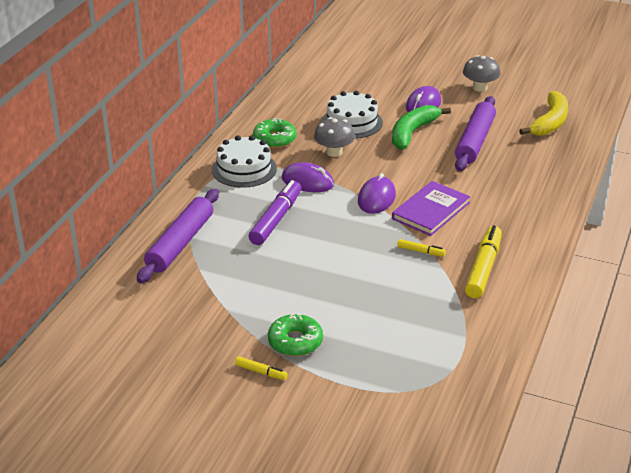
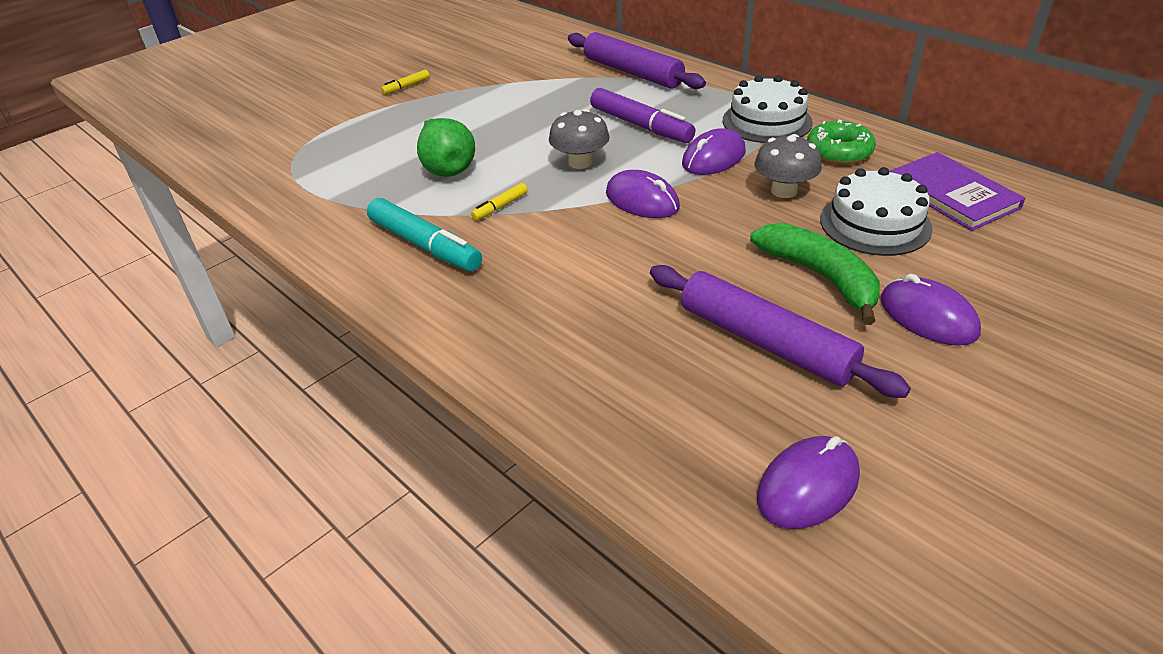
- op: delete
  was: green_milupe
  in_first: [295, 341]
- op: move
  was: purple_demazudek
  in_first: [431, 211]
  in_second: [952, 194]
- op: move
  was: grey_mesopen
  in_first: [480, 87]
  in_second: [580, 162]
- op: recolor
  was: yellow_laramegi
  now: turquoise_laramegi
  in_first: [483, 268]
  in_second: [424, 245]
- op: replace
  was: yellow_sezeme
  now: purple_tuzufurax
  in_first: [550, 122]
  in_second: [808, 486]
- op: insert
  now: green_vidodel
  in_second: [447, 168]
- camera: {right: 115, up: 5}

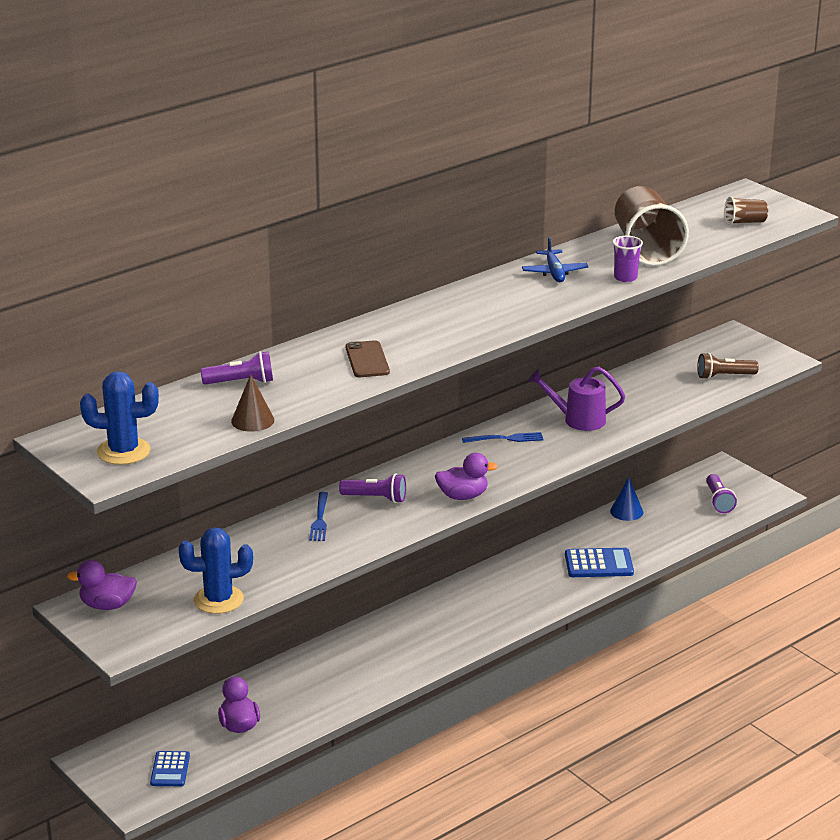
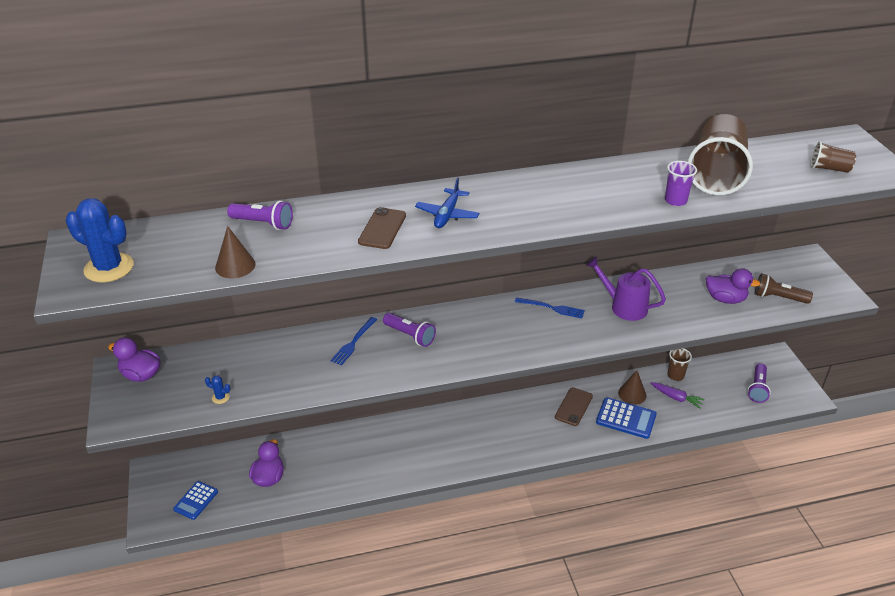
- op: resize
  was: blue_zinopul
  in_first: [218, 600]
  in_second: [220, 397]
  ratio: 0.41
- op: move
  was: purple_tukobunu
  in_first: [463, 496]
  in_second: [725, 299]
- op: move
  was: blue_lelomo
  in_first: [554, 272]
  in_second: [447, 215]
- op: replace
  was: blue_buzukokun
  now: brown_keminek
  in_first: [626, 511]
  in_second: [675, 375]
- op: insert
  now: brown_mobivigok
  in_second: [573, 407]
- op: insert
  now: brown_buzukokun
  in_second: [632, 394]
- op: insert
  now: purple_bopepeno
  in_second: [676, 398]
- camera: {right: 25, up: 10}

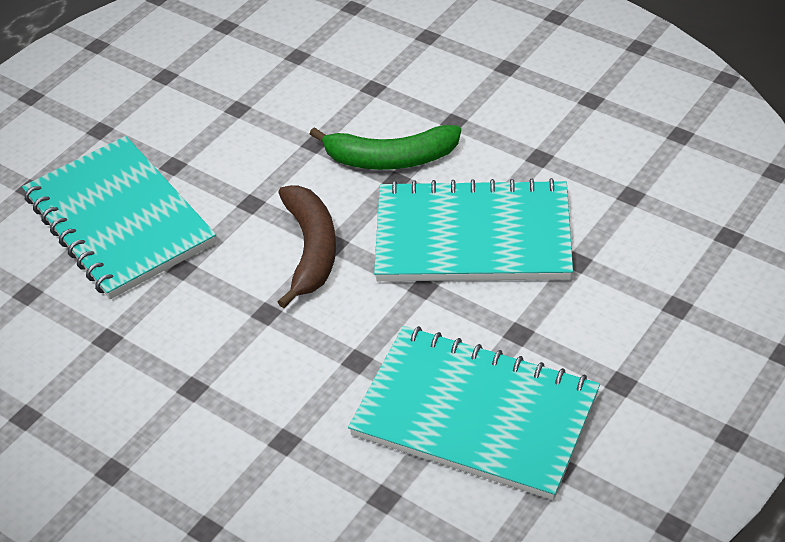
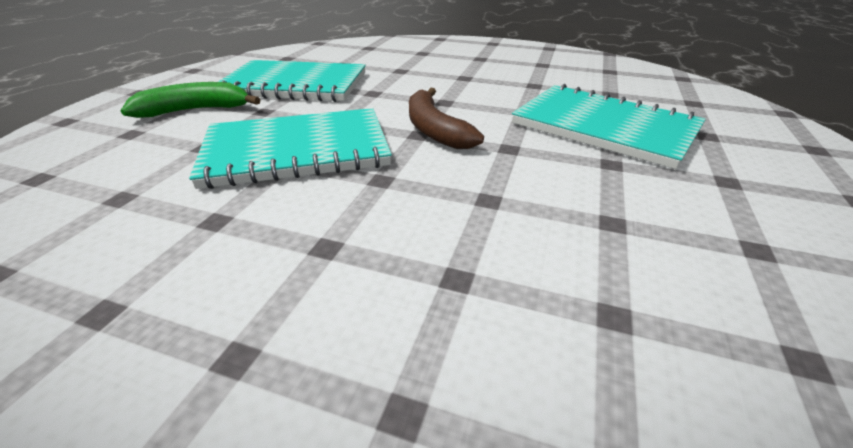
- op: move
  was: green_sezeme
  in_first: [390, 159]
  in_second: [195, 110]
- camera: {right: 160, up: -10}

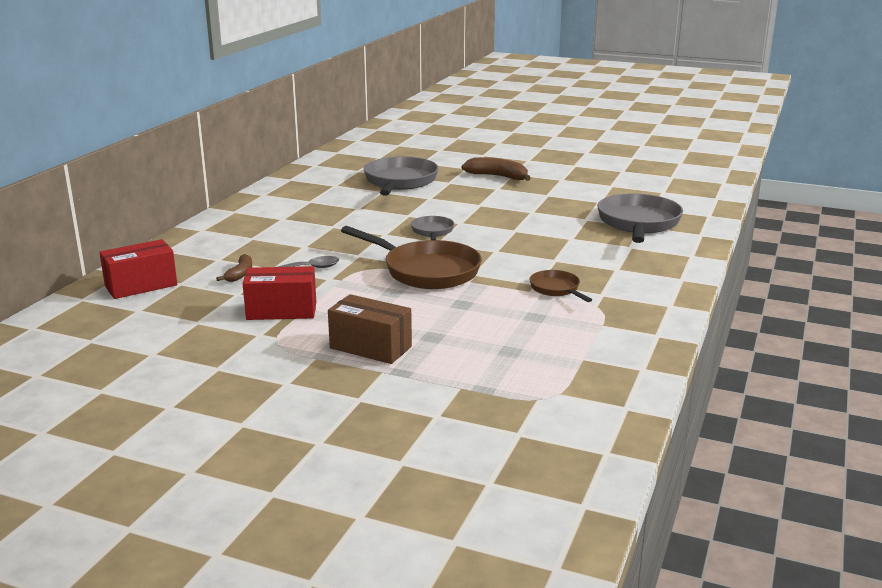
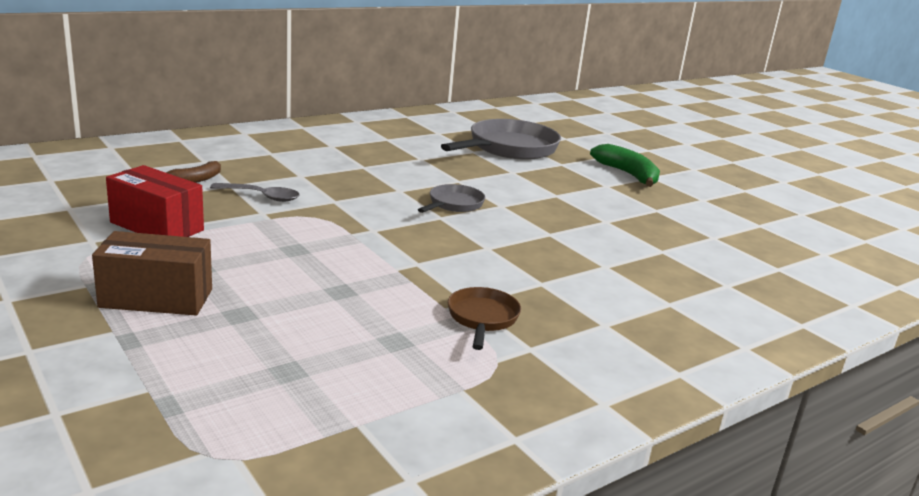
- op: delete
  was: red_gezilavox
  in_first: [141, 286]
- op: rotate
  was: brown_gezilavox
  in_first: [370, 347]
  in_second: [156, 298]
  clockwise: -60
- op: delete
  was: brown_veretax
  in_first: [426, 271]
- op: recolor
  was: brown_sezeme
  now: green_sezeme
  in_first: [498, 176]
  in_second: [628, 174]
- op: delete
  was: grey_veretax
  in_first: [638, 223]
- camera: {right: 30, up: 0}

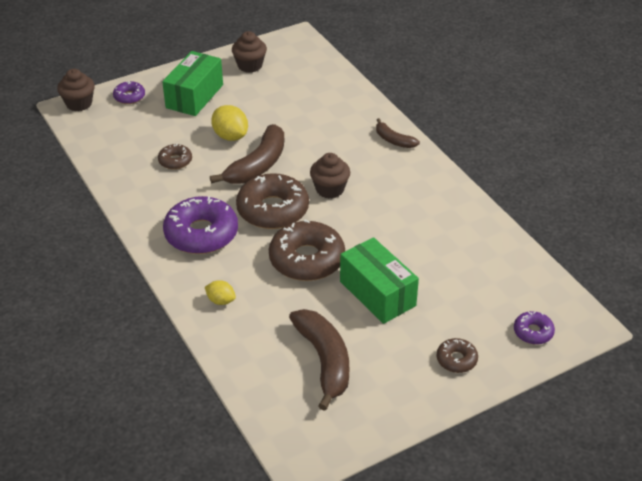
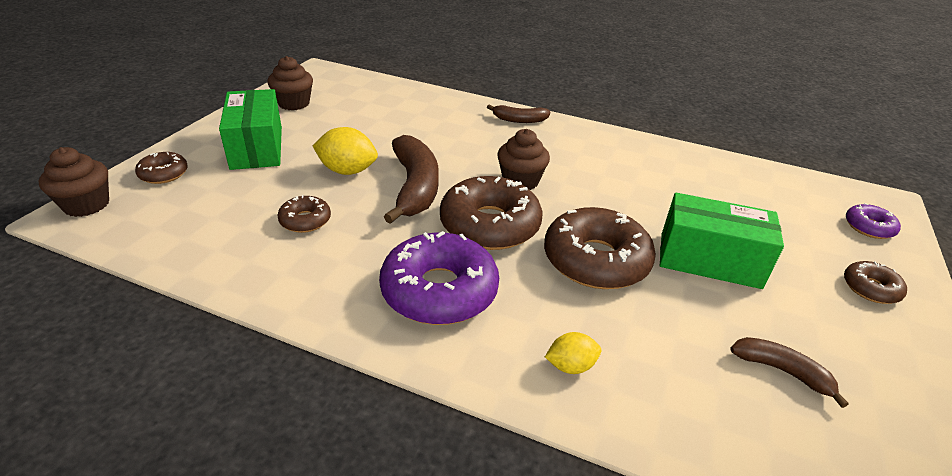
- op: recolor
  was: purple_milupe
  now: brown_milupe
  in_first: [129, 97]
  in_second: [163, 174]
- op: resize
  was: brown_sezeme
  in_first: [324, 361]
  in_second: [782, 371]
  ratio: 0.55
- camera: {right: -40, up: -5}

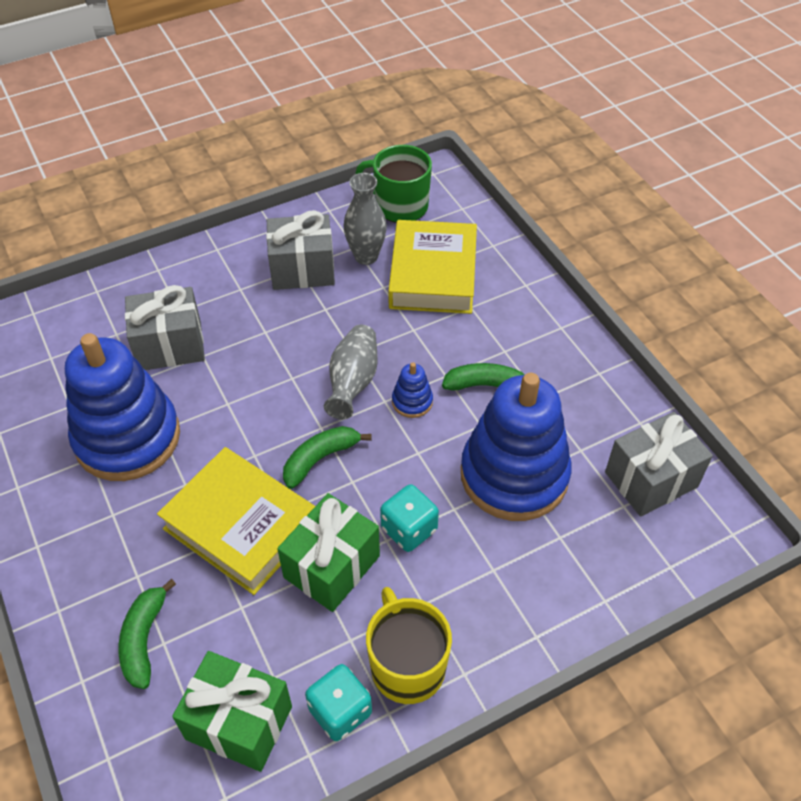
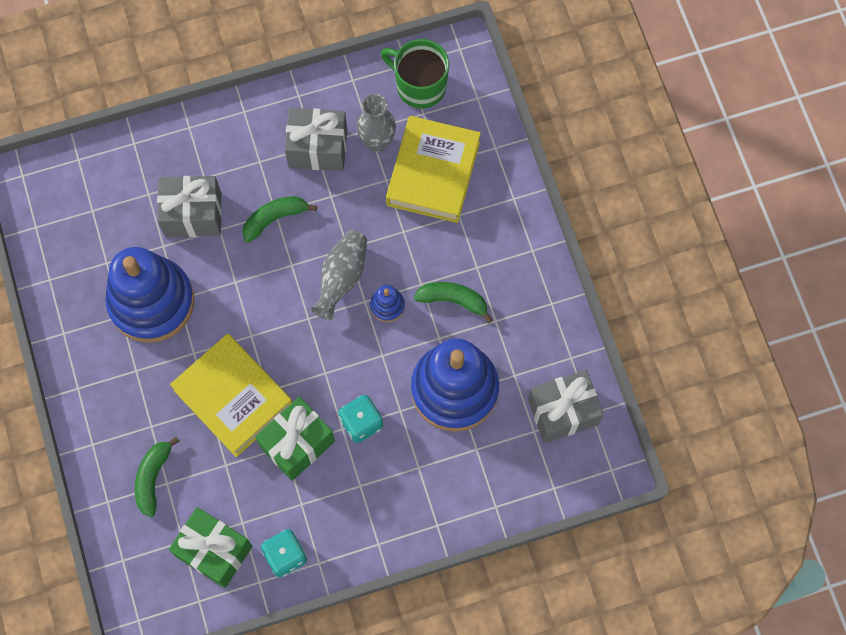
- op: move
  was: green_sezeme
  in_first: [320, 459]
  in_second: [274, 218]
- op: delete
  was: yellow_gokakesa
  in_first: [407, 665]
- camera: {right: 10, up: 20}

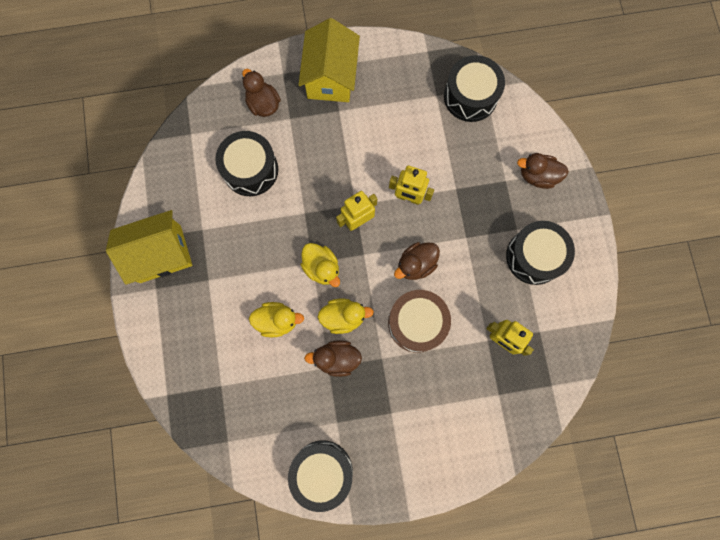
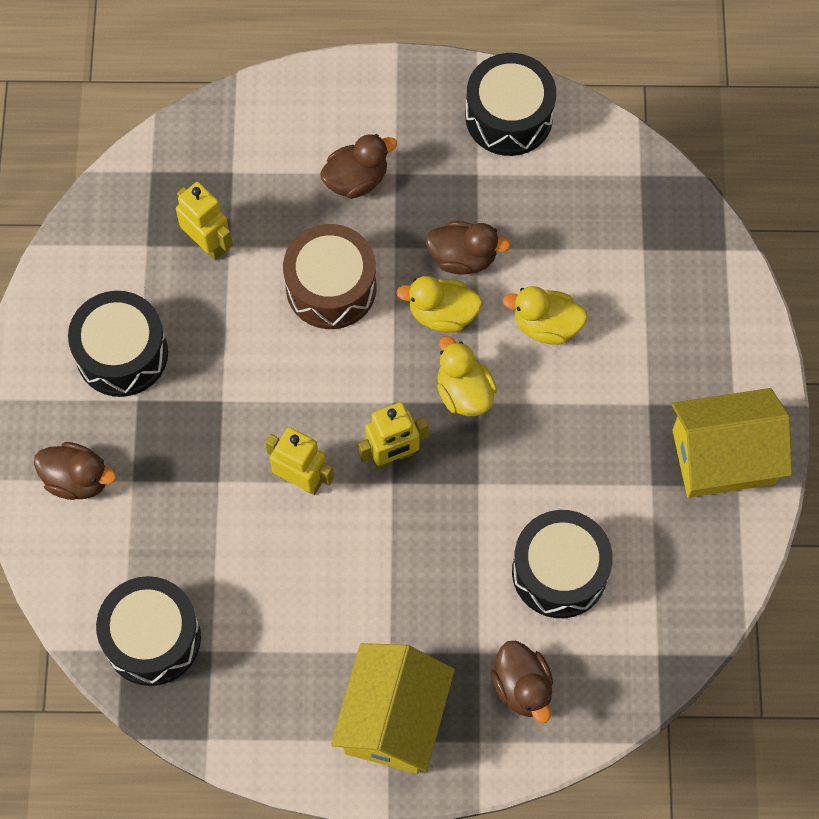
- op: move
  was: brown_tukobunu
  in_first: [416, 264]
  in_second: [356, 179]
- camera: {right: -170, up: -10}

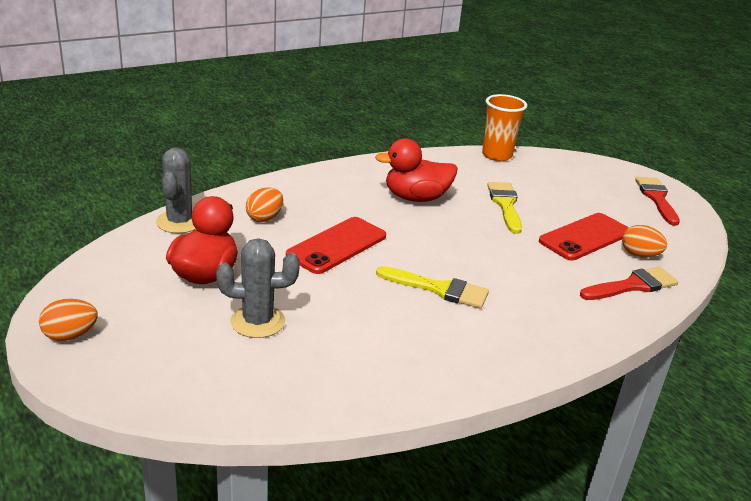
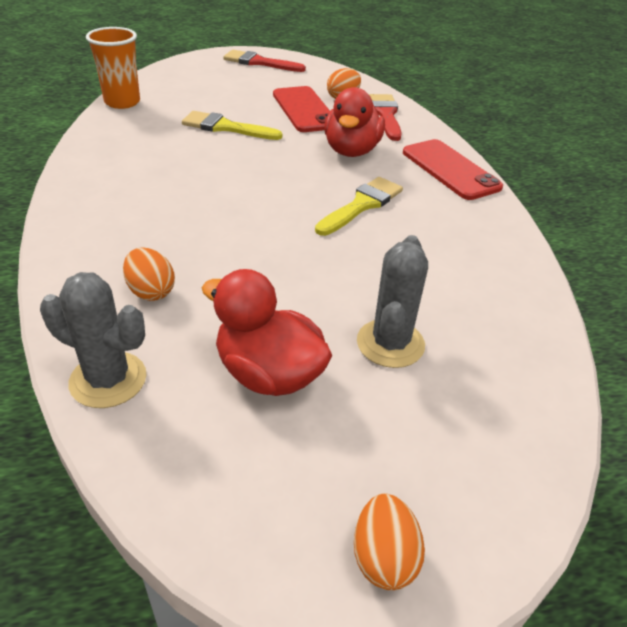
- op: move
  was: red_mobivigok
  in_first: [337, 245]
  in_second: [450, 170]
- op: move
  was: red_tukobunu
  in_first: [416, 198]
  in_second: [351, 151]
- camera: {right: -70, up: 10}

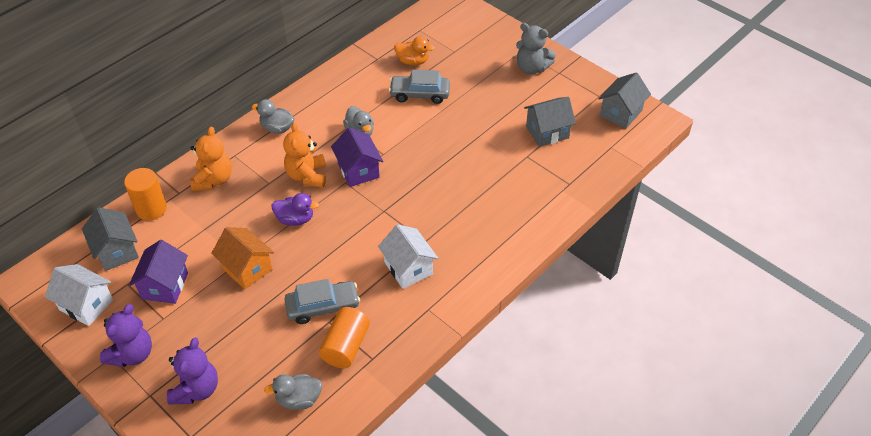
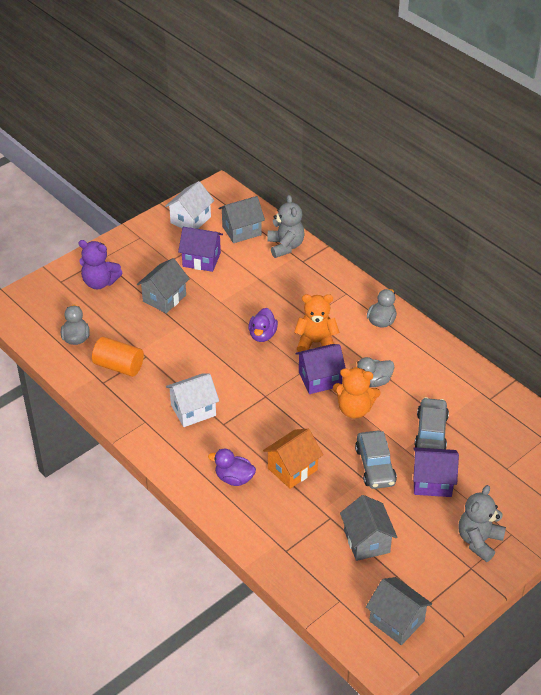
- op: delete
  was: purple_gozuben
  in_first: [132, 354]
- op: replace
  was: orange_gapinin
  now: grey_gozuben
  in_first: [151, 209]
  in_second: [285, 246]
- op: move
  was: orange_gozuben
  in_first: [213, 180]
  in_second: [354, 409]
- op: move
  was: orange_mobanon
  in_first: [247, 268]
  in_second: [292, 469]
- op: move
  was: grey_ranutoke
  in_first: [323, 306]
  in_second: [375, 466]
- op: delete
  was: orange_tukobunu
  in_first: [413, 61]
- op: insert
  now: grey_mobanon
  in_second: [164, 298]
- op: insert
  now: purple_tukobunu
  in_second: [234, 478]
- op: insert
  now: purple_mobanon
  in_second: [432, 482]
- camera: {right: 95, up: -5}

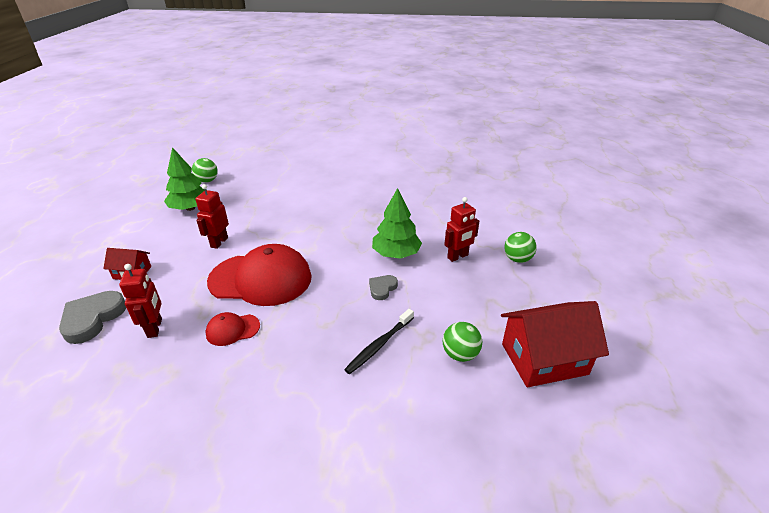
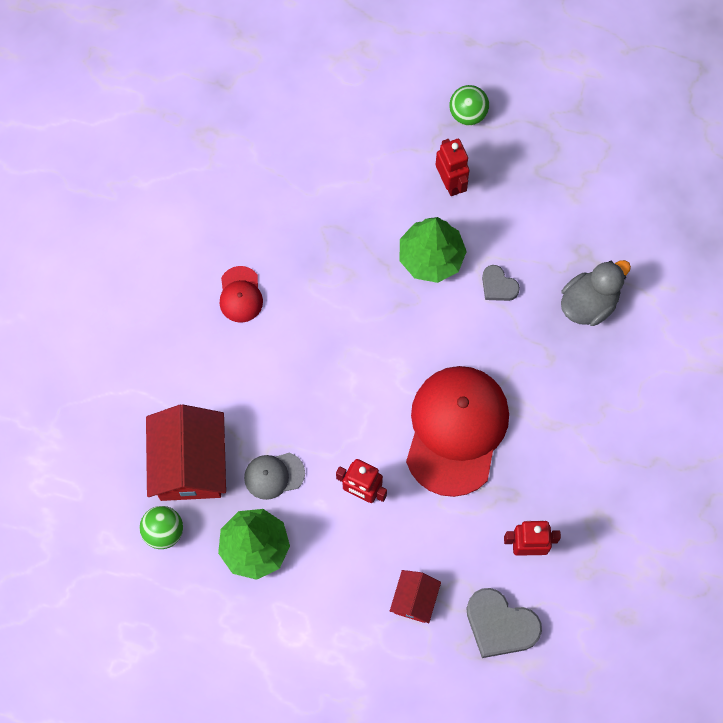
- op: move
  was: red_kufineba
  in_first: [232, 330]
  in_second: [240, 294]
- op: replace
  was: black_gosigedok
  now: grey_tukobunu
  in_first: [379, 345]
  in_second: [589, 303]
- op: delete
  was: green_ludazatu
  in_first: [460, 354]
- op: move
  was: red_mobanon
  in_first: [544, 359]
  in_second: [190, 464]
- op: insert
  now: grey_kufineba
  in_second: [274, 475]
- camera: {right: -80, up: 35}

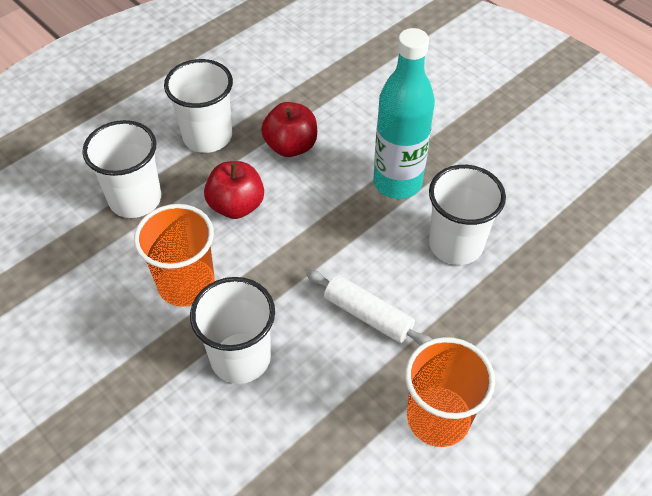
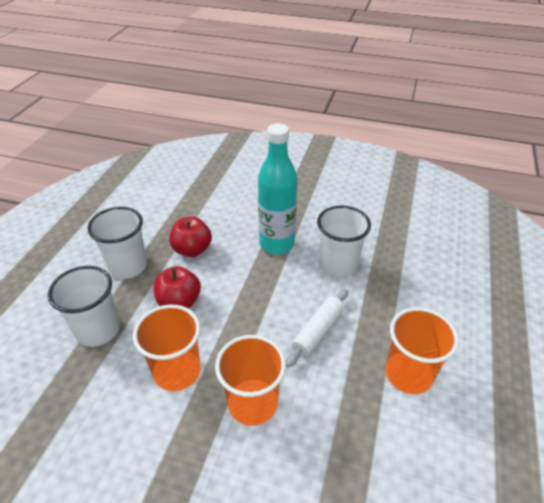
- op: recolor
  was: white_keminek
  now: orange_keminek
  in_first: [240, 358]
  in_second: [252, 403]
- op: rotate
  was: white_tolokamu
  in_first: [368, 315]
  in_second: [318, 331]
  clockwise: -60
- camera: {right: -30, up: -10}

